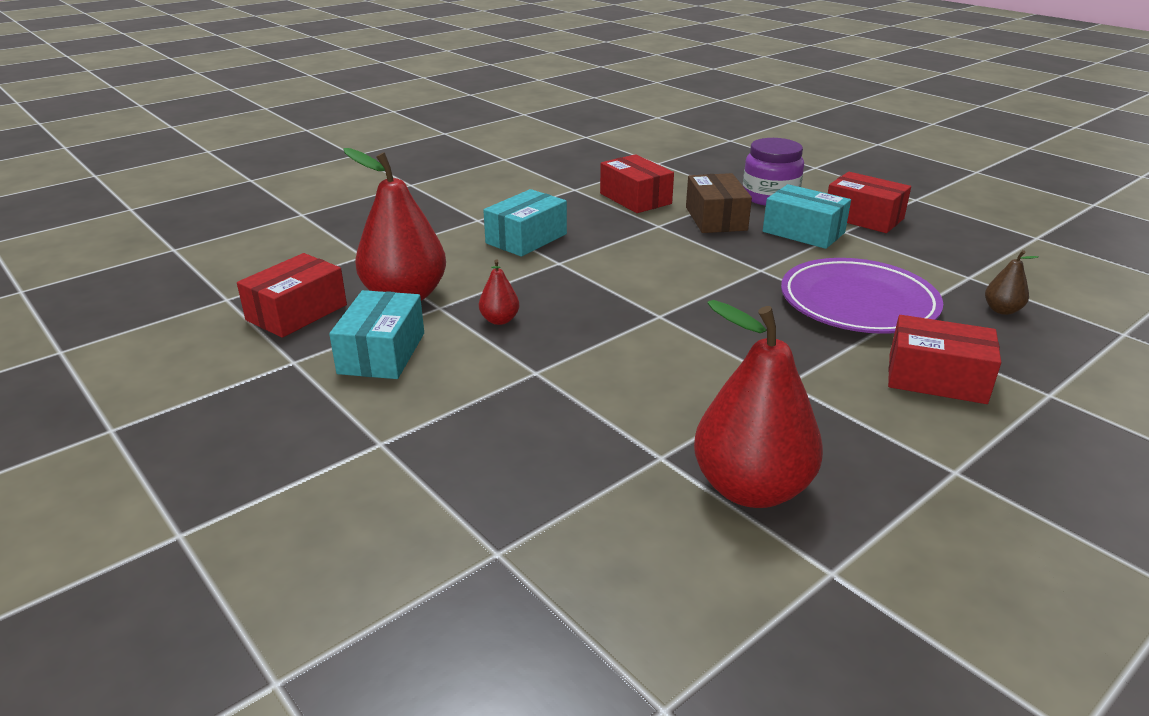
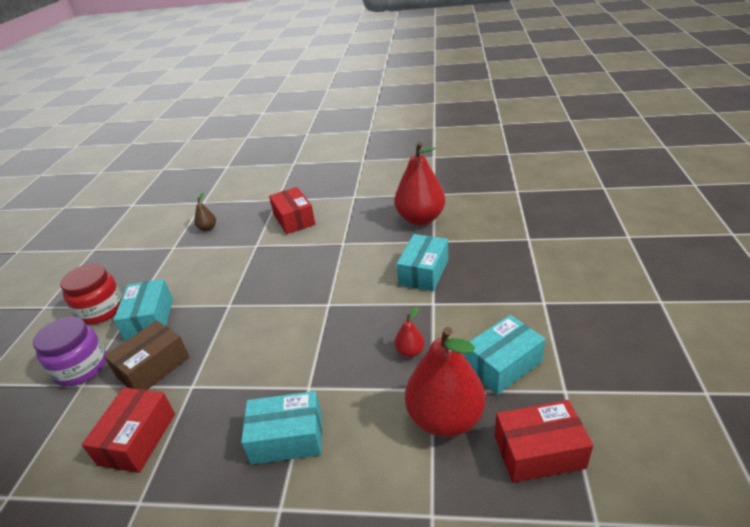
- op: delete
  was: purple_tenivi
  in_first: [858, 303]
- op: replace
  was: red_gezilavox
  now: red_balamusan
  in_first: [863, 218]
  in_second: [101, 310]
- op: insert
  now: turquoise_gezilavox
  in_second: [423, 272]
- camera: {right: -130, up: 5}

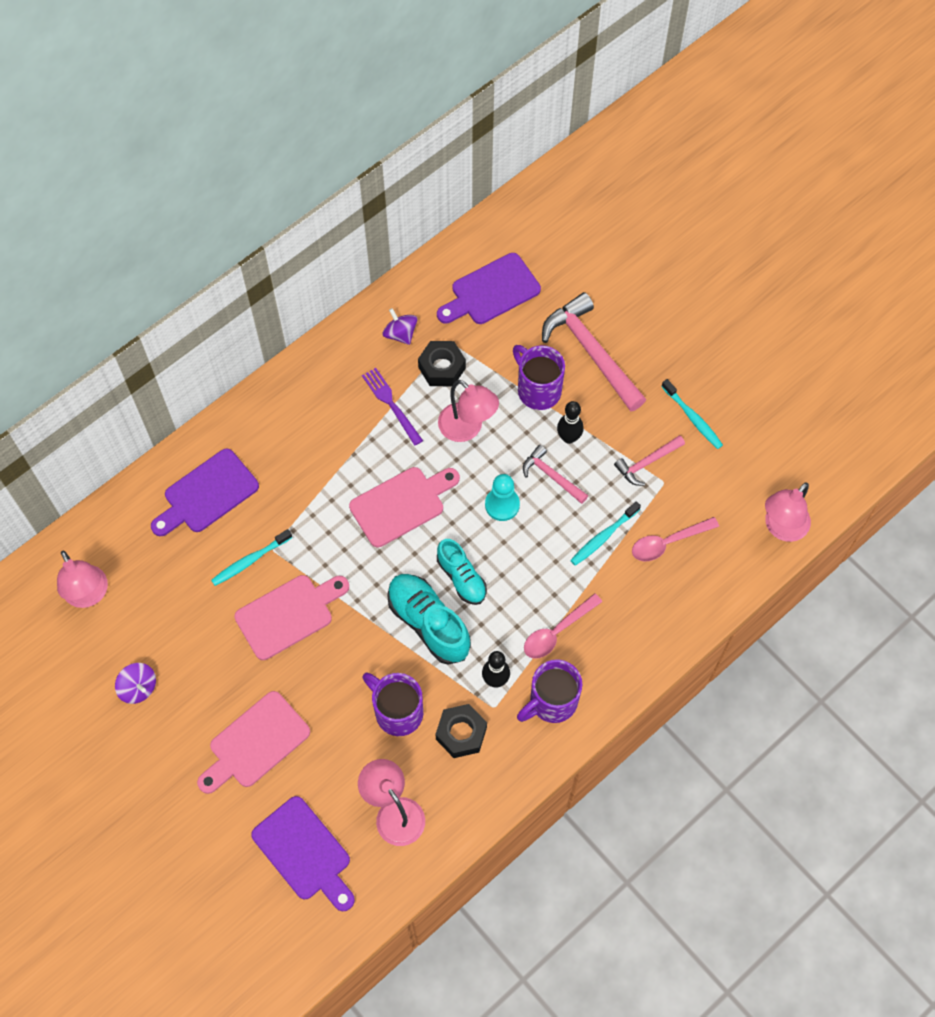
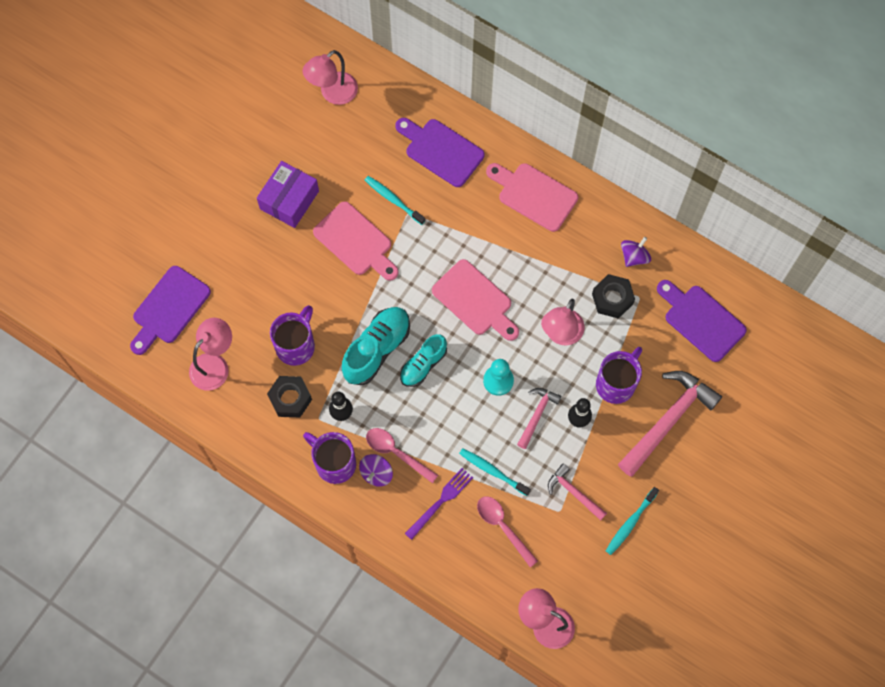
- op: move
  was: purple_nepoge
  in_first: [138, 688]
  in_second: [376, 473]
- op: move
  was: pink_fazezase
  in_first: [255, 743]
  in_second: [534, 195]
- op: move
  was: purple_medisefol
  in_first: [390, 403]
  in_second: [441, 501]
- op: insert
  now: purple_gezilavox
  in_second: [289, 200]
- camera: {right: 75, up: 5}

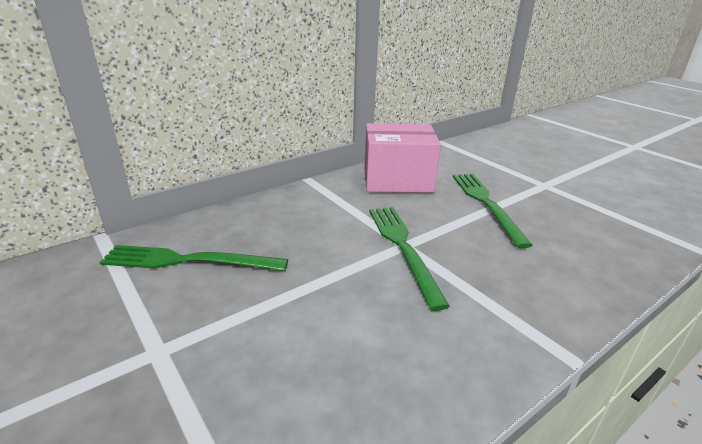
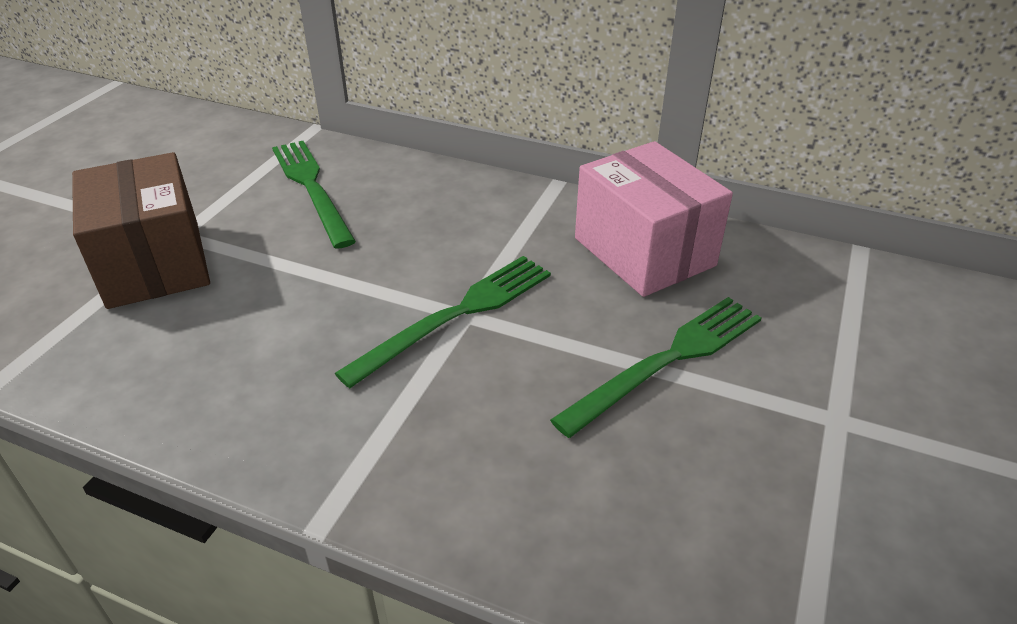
- op: insert
  now: brown_gezilavox
  in_second: [154, 264]
- camera: {right: 60, up: 10}

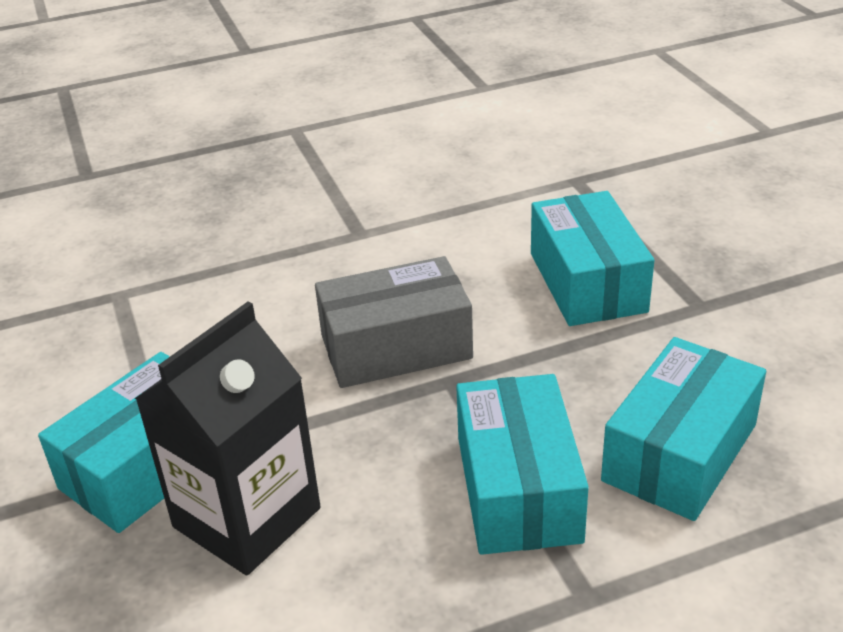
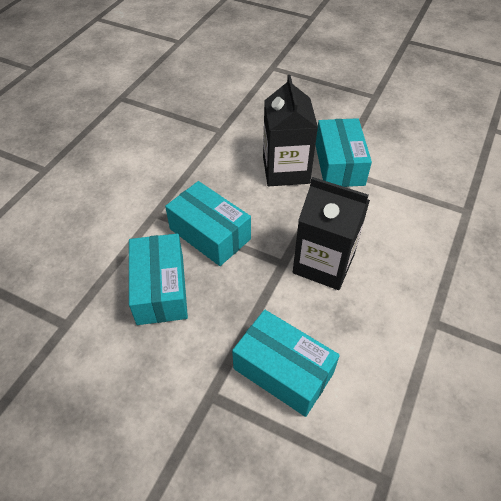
- op: replace
  was: grey_gezilavox
  now: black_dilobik
  in_first: [396, 347]
  in_second: [323, 263]
- camera: {right: 135, up: 15}

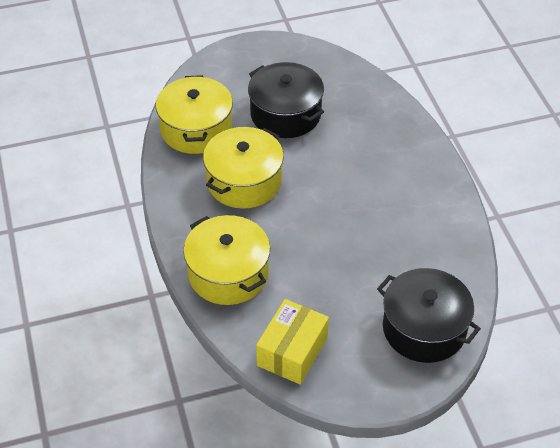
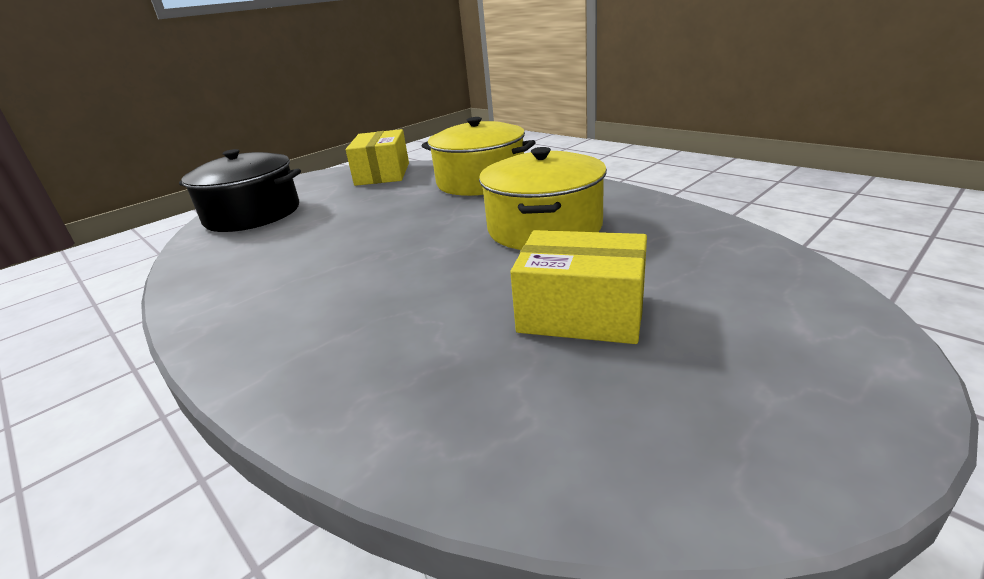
- op: delete
  was: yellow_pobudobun
  in_first: [196, 129]
- op: replace
  was: black_pobudobun
  now: yellow_gezilavox
  in_first: [285, 114]
  in_second: [581, 313]
- camera: {right: 155, up: -20}

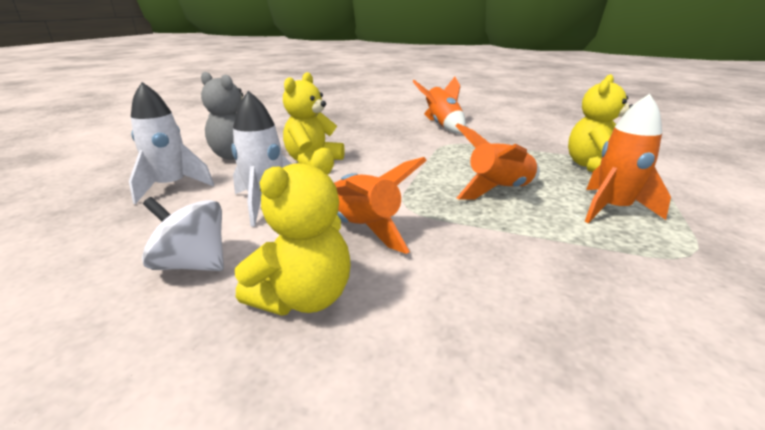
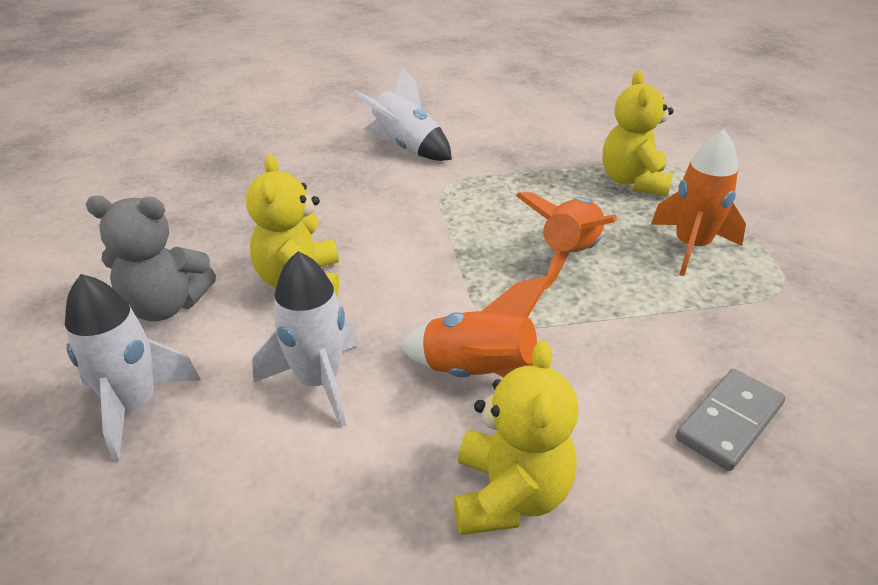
- op: delete
  was: white_nepoge
  in_first: [193, 264]
- op: recolor
  was: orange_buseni
  now: white_buseni
  in_first: [442, 126]
  in_second: [406, 148]
- op: insert
  now: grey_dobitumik
  in_second: [729, 422]
- camera: {right: -30, up: 10}

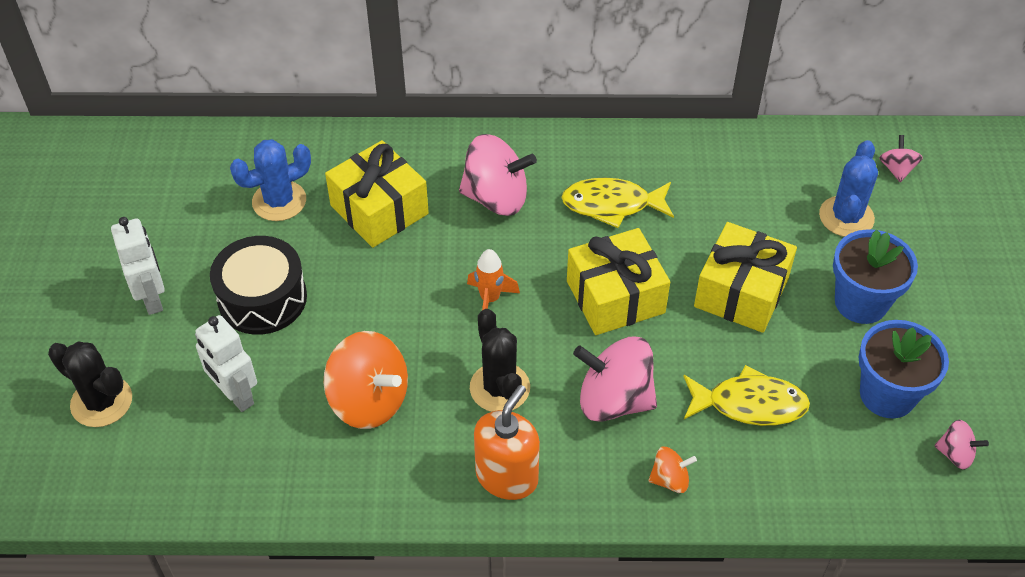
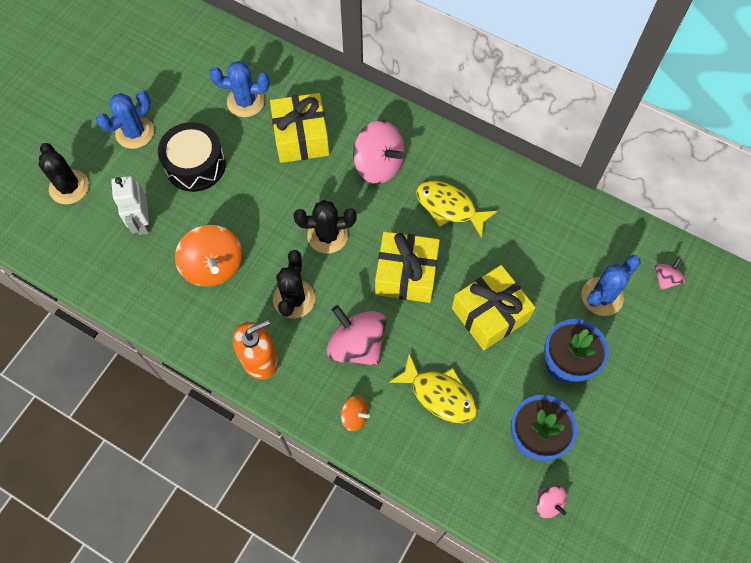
- op: replace
  was: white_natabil
  now: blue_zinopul
  in_first: [152, 298]
  in_second: [135, 132]
- op: replace
  was: orange_buseni
  now: black_zinopul
  in_first: [490, 299]
  in_second: [327, 235]
- camera: {right: 30, up: 15}

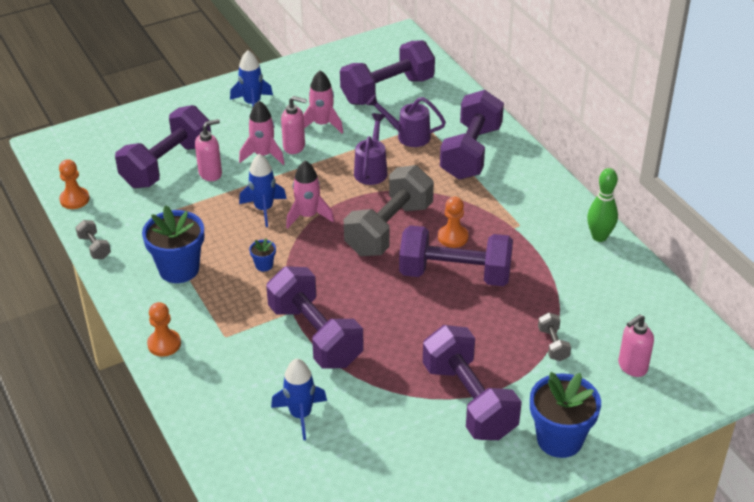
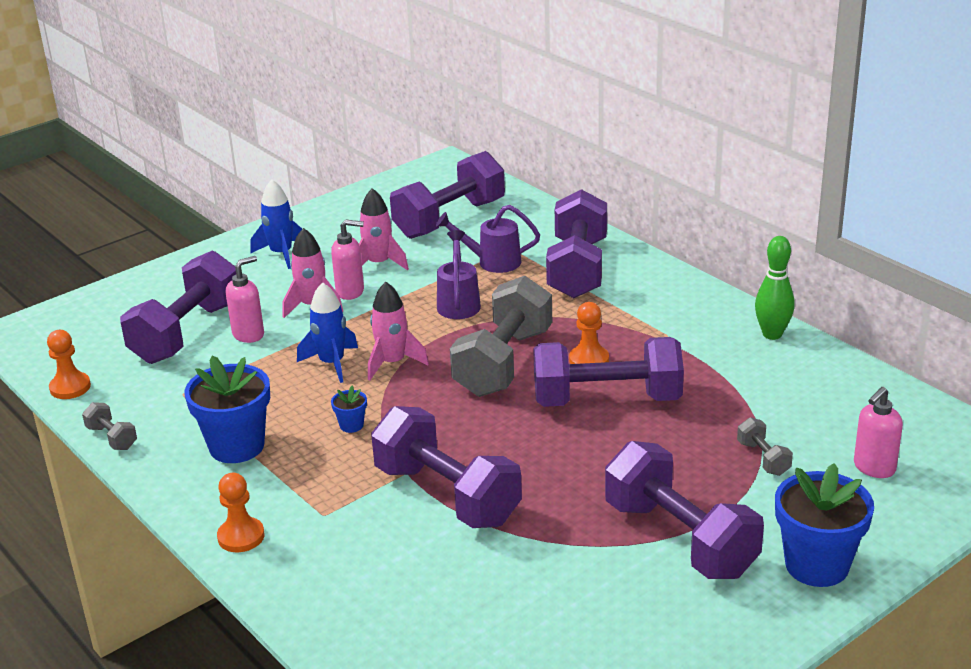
- op: delete
  was: blue_buseni
  in_first: [301, 415]
- camera: {right: -10, up: -10}

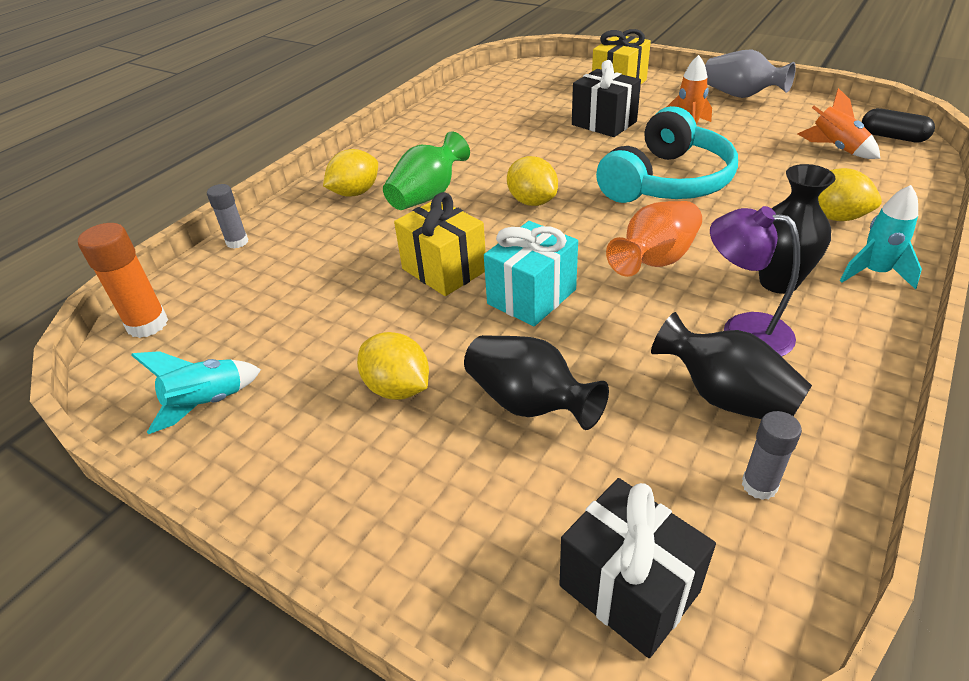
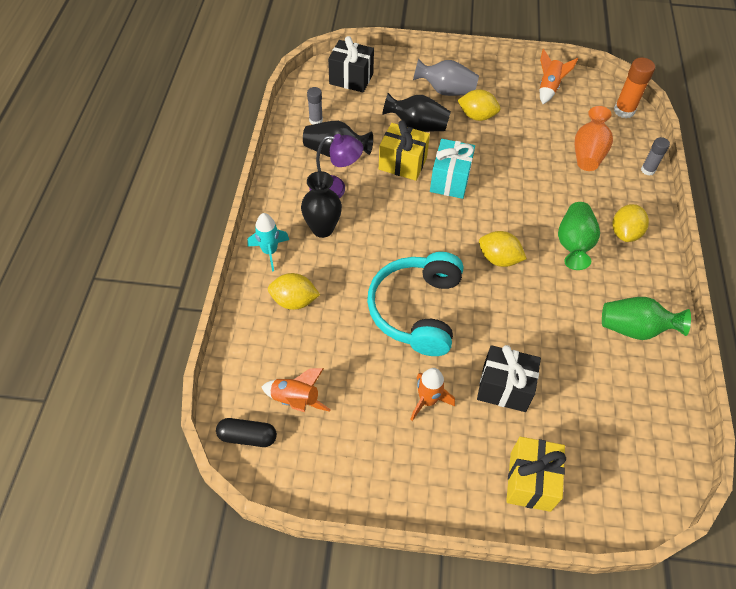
- op: recolor
  was: turquoise_buseni
  now: orange_buseni
  in_first: [207, 404]
  in_second: [549, 88]
- op: move
  was: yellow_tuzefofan
  in_first: [444, 270]
  in_second: [402, 163]
- op: move
  was: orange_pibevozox
  in_first: [655, 260]
  in_second: [588, 153]
- op: move
  was: grey_pibevozox
  in_first: [740, 95]
  in_second: [446, 91]
- op: insert
  now: green_pibevozox
  in_second: [635, 328]
- camera: {right: 150, up: 15}

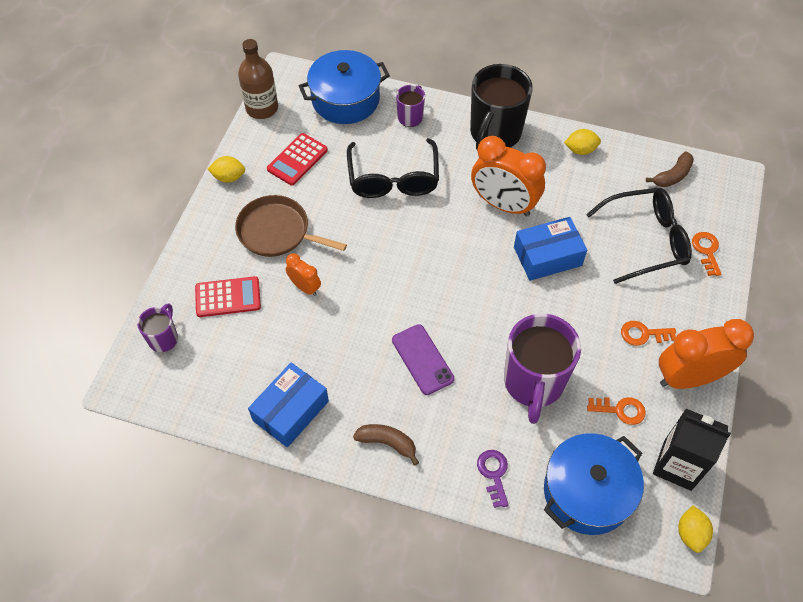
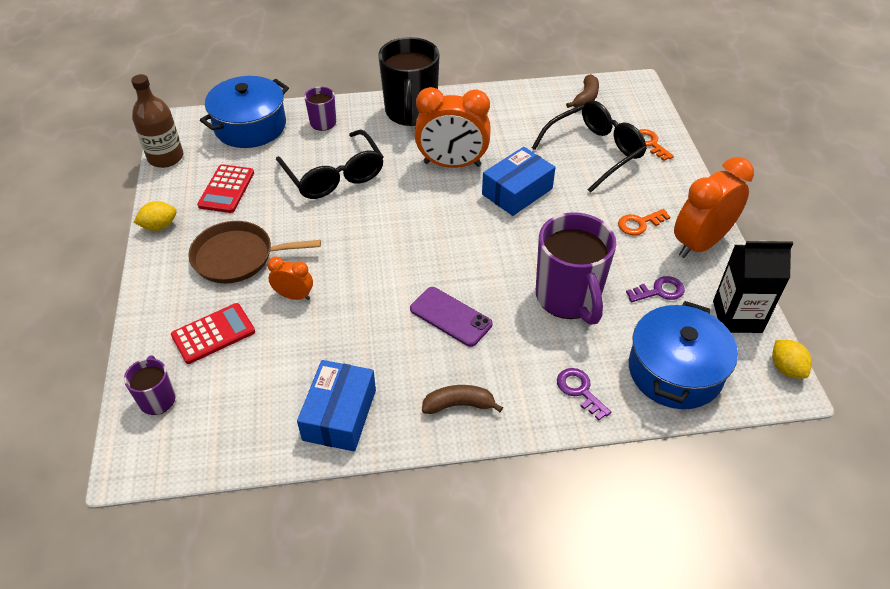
- op: delete
  was: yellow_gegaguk
  in_first: [580, 150]
- op: recolor
  was: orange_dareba
  now: purple_dareba
  in_first: [620, 410]
  in_second: [659, 291]
- camera: {right: -25, up: -10}

